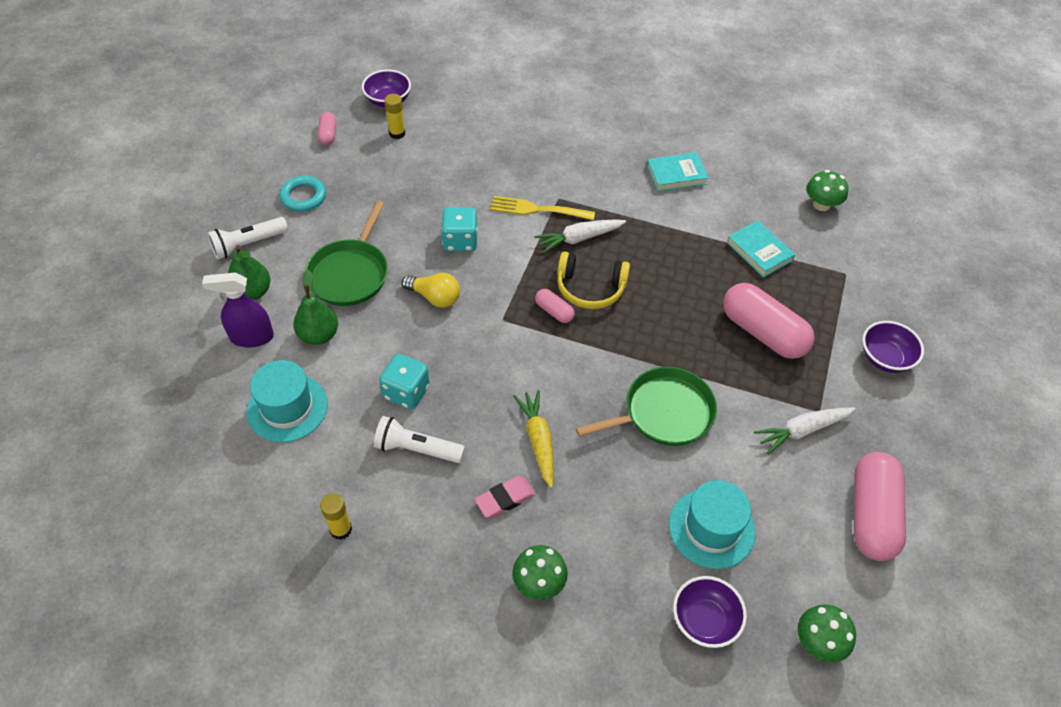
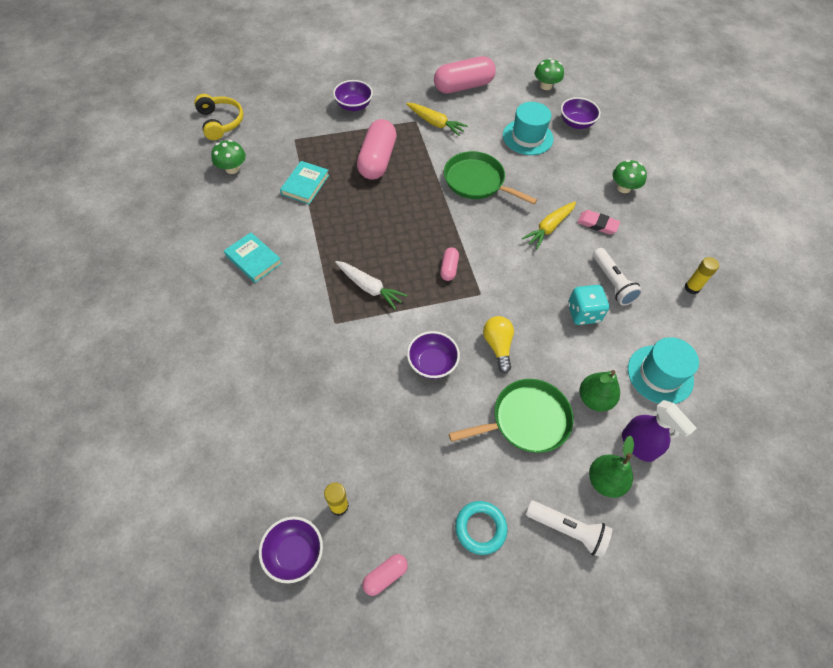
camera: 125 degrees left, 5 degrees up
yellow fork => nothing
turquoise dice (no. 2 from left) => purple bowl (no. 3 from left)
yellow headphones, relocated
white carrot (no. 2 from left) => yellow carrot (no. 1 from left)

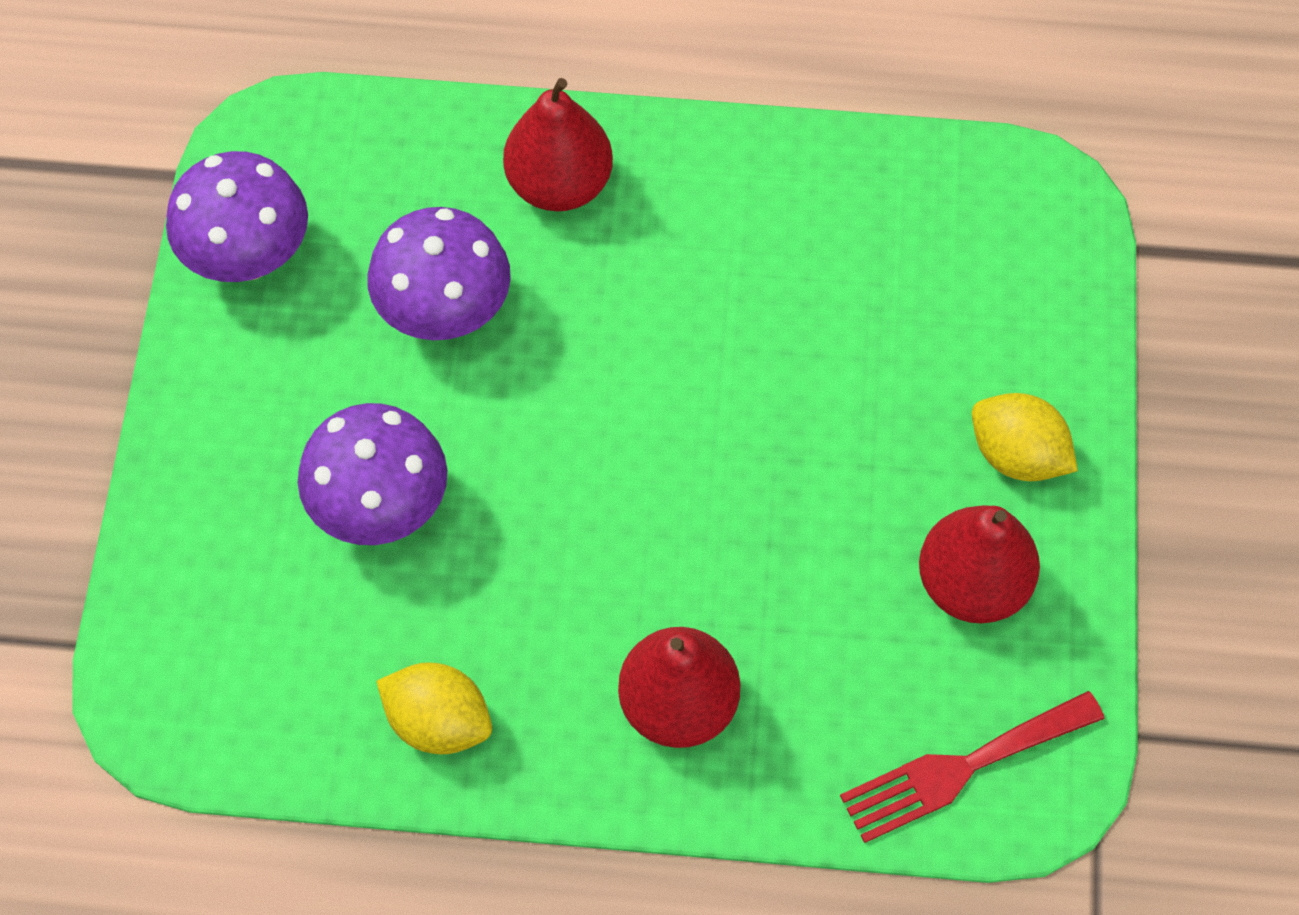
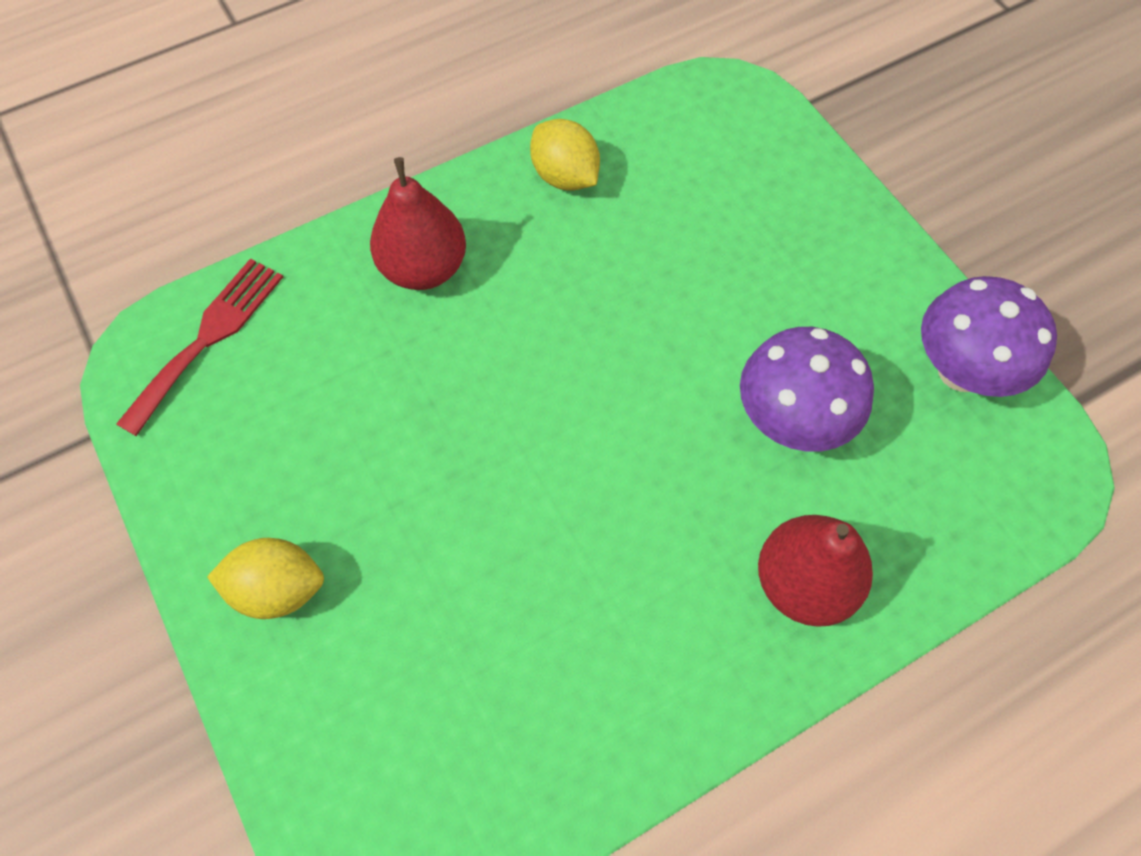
camera: 145 degrees right, 0 degrees up
purple mushroom (no. 2 from left) => nothing
red pear (no. 3 from left) => nothing
yellow lemon (no. 1 from left in the first image) => yellow lemon (no. 2 from left), 60 degrees clockwise

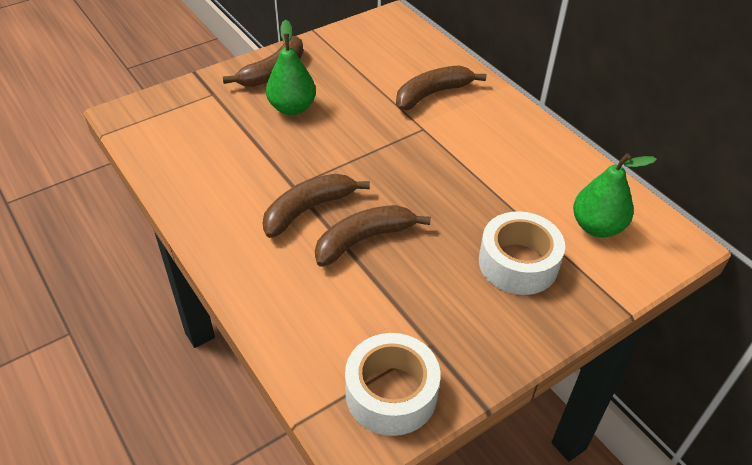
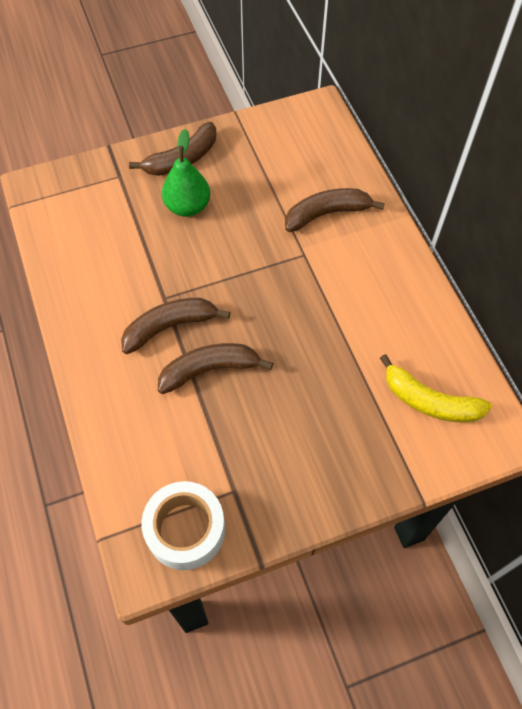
camera: 15 degrees right, 15 degrees up
green pear (no. 2 from left) => yellow banana
white tape (no. 2 from left) => nothing

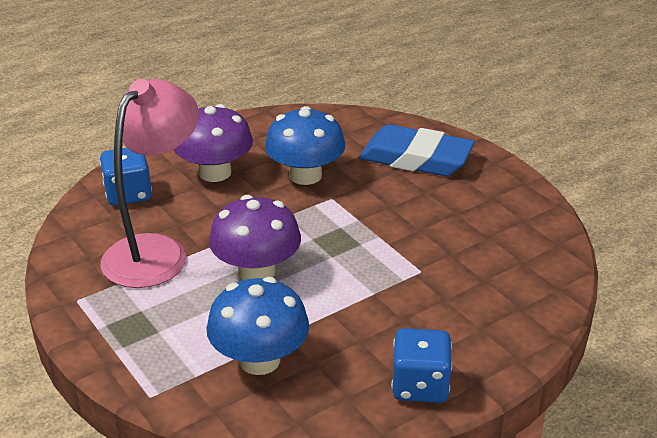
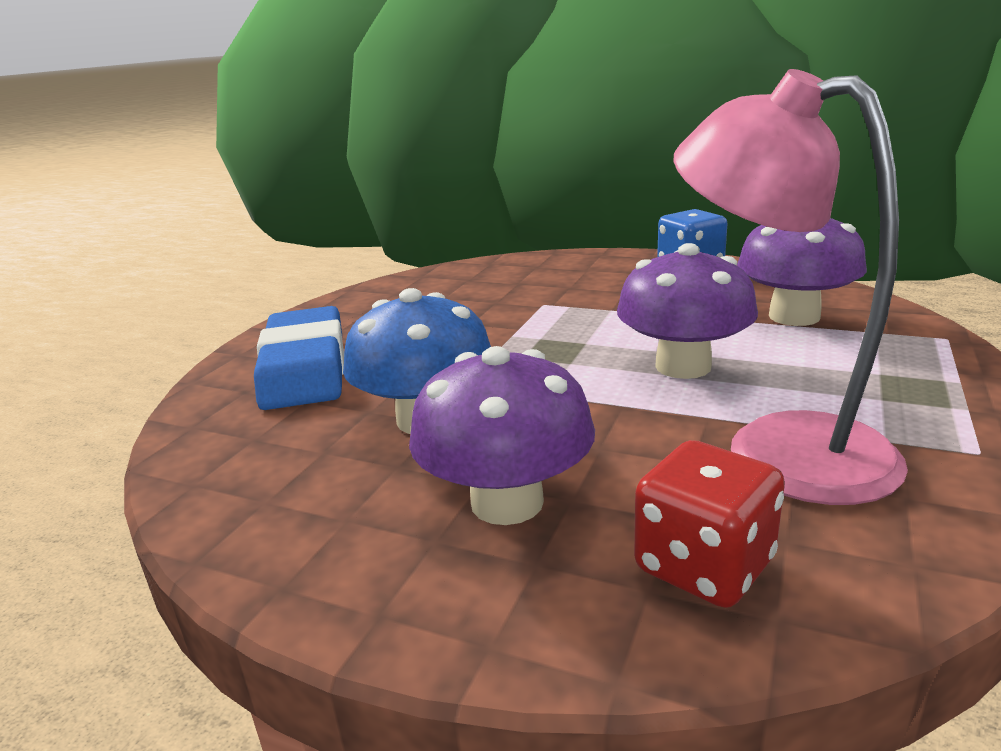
camera: 120 degrees left, 10 degrees down
pink lamp, 45 degrees clockwise
blue dice (no. 1 from left) => red dice
blue mushroom (no. 1 from left) => purple mushroom (no. 3 from left)

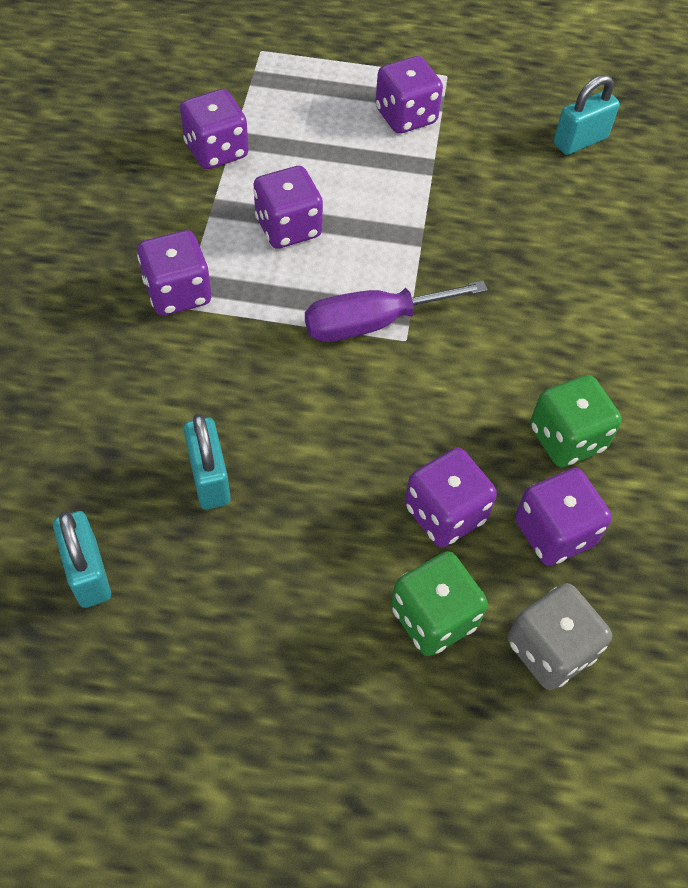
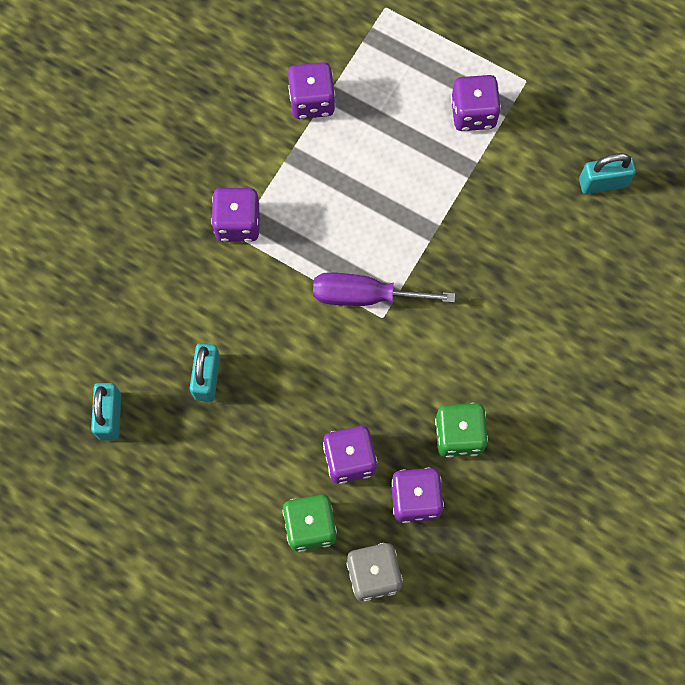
camera: 25 degrees right, 15 degrees up
purple dice (no. 3 from left) => nothing

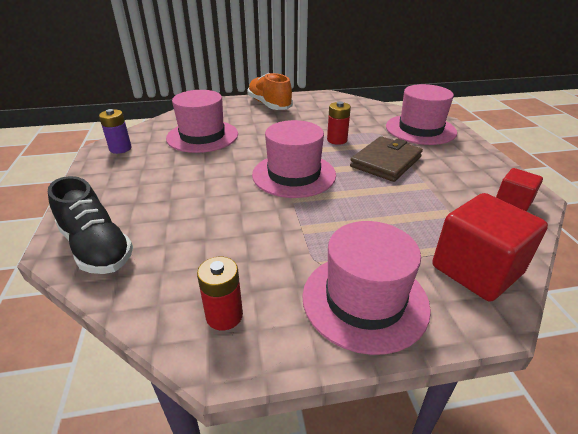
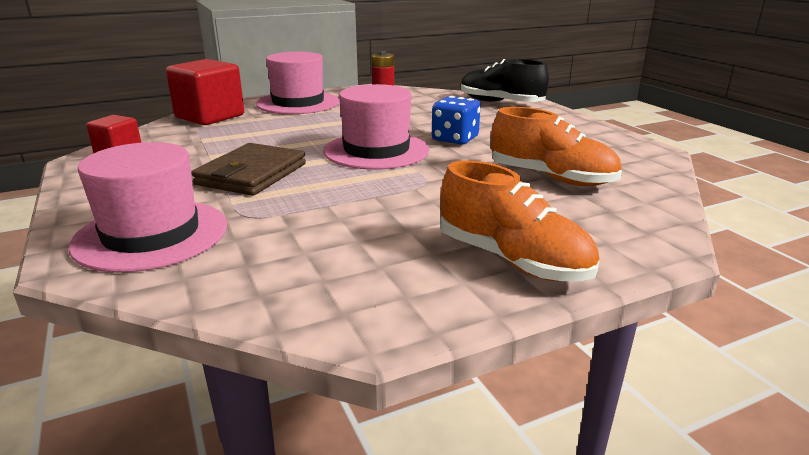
camera: 165 degrees right, 10 degrees down
pink hat (no. 1 from left) => orange shoe (no. 2 from left)
red battery (no. 2 from left) => nothing
purple battery => nothing
nothing => blue dice

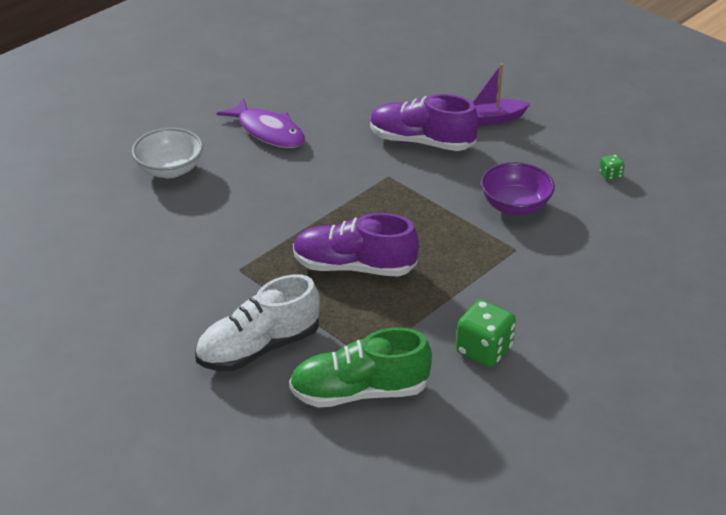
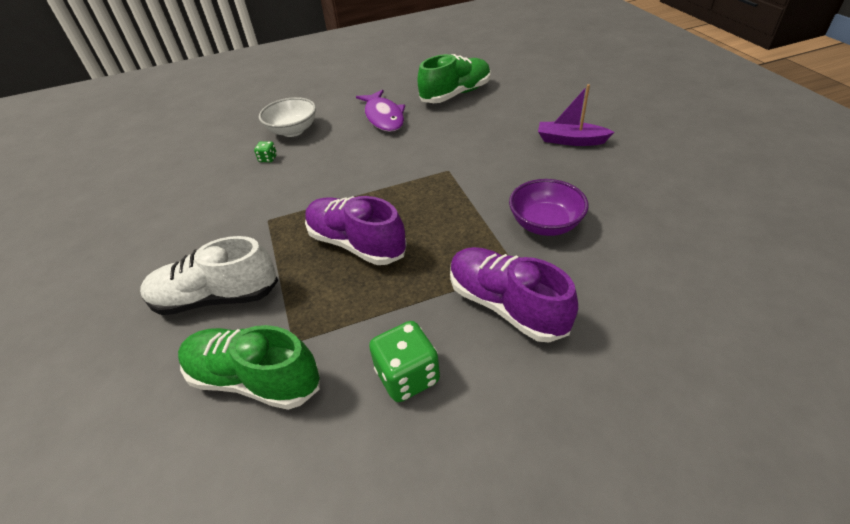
camera: 30 degrees right, 5 degrees up
purple shoe (no. 2 from left), relocated
green dice (no. 2 from left in the first image) => green dice (no. 1 from left), relocated
nothing => green shoe (no. 2 from left)

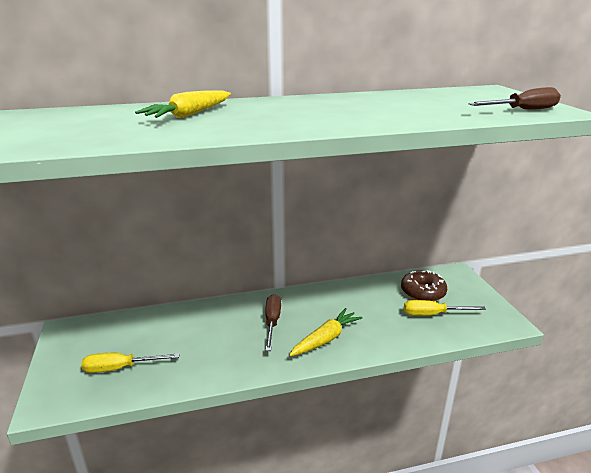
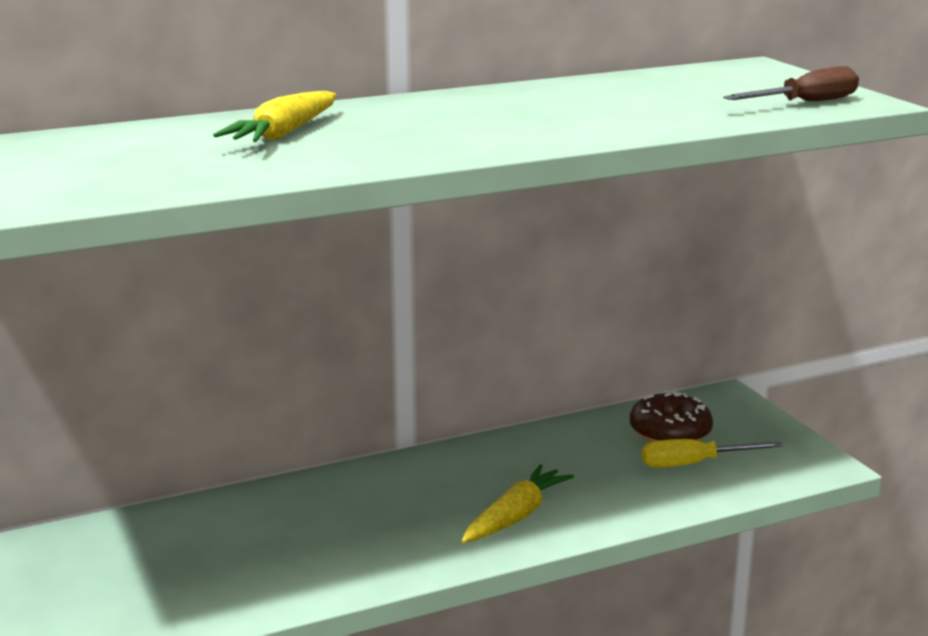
camera: 10 degrees left, 5 degrees down
brown screwdriver (no. 1 from left) => nothing
yellow screwdriver (no. 1 from left) => nothing

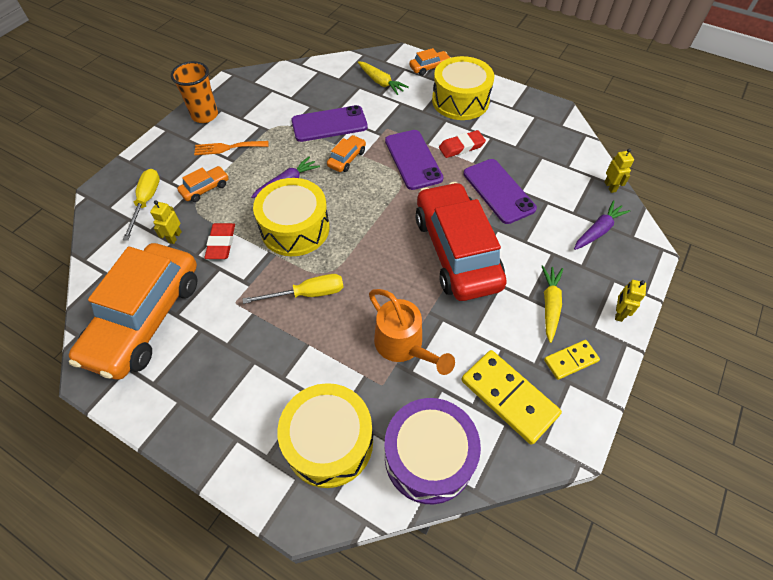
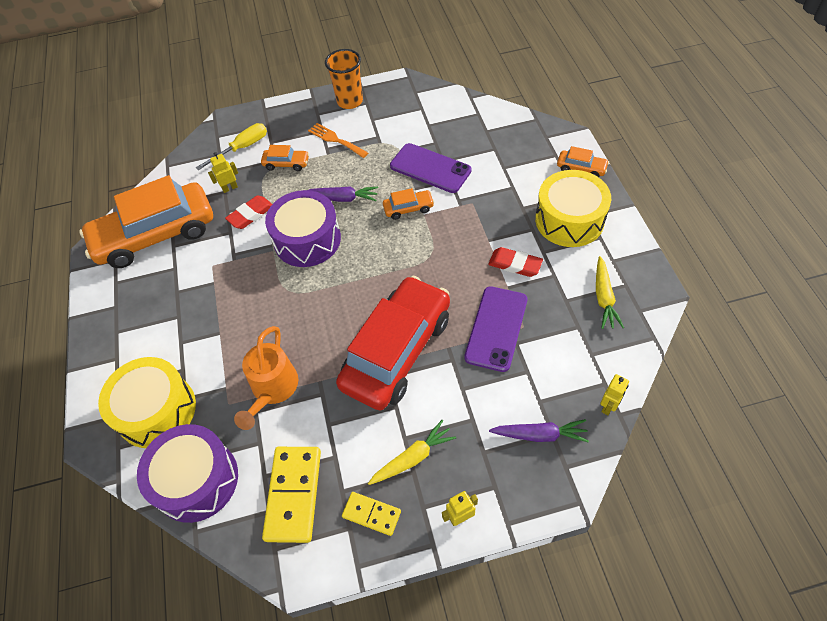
camera: 50 degrees right, 0 degrees up
yellow carrot (no. 1 from left in the first image) => yellow carrot (no. 2 from left), relocated
purple phone (no. 2 from left) => nothing
yellow drum (no. 1 from left) => purple drum (no. 2 from left)
yellow screwdriver (no. 2 from left) => nothing

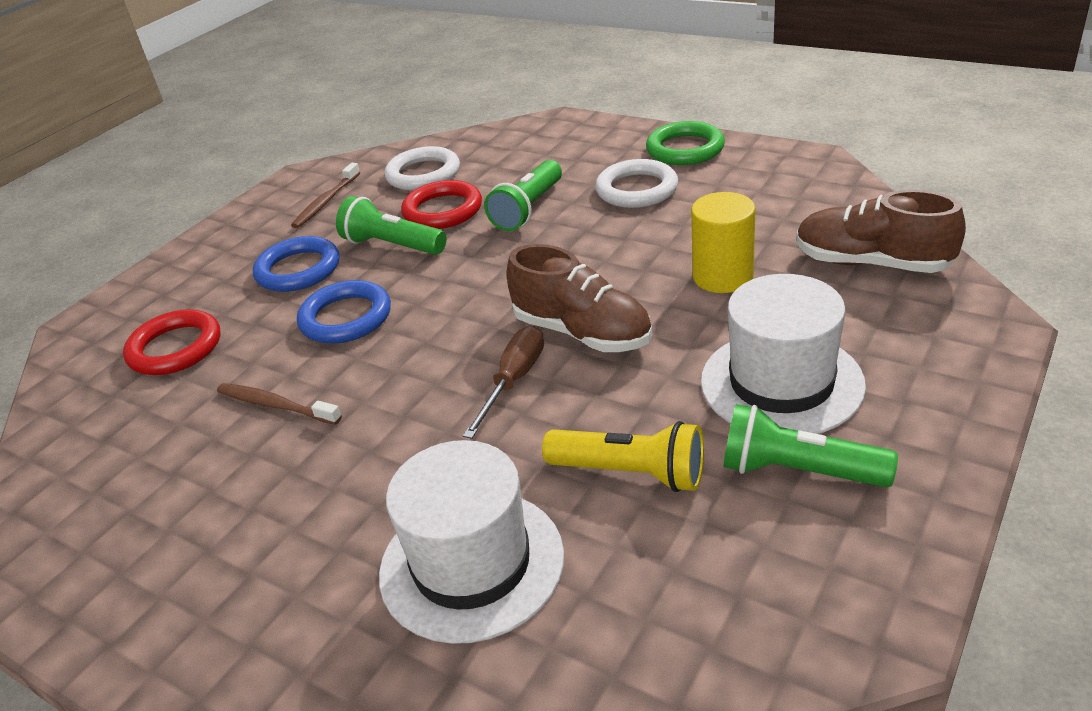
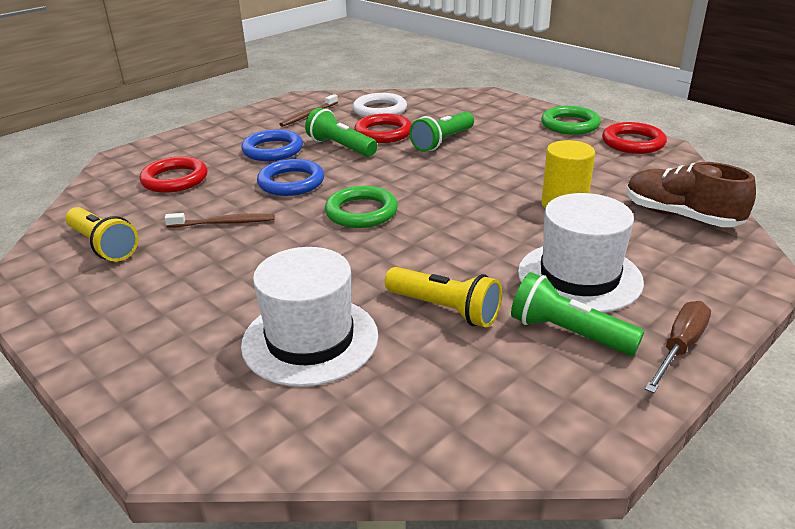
camera: 10 degrees right, 5 degrees down
white ring (no. 2 from left) => nothing
brown shoe (no. 1 from left) => nothing
brown screwdriver, relocated
brown toothbrush (no. 1 from left), 135 degrees clockwise
nothing => red ring (no. 3 from left)
nothing => green ring (no. 1 from left)
nothing => yellow flashlight (no. 1 from left)

